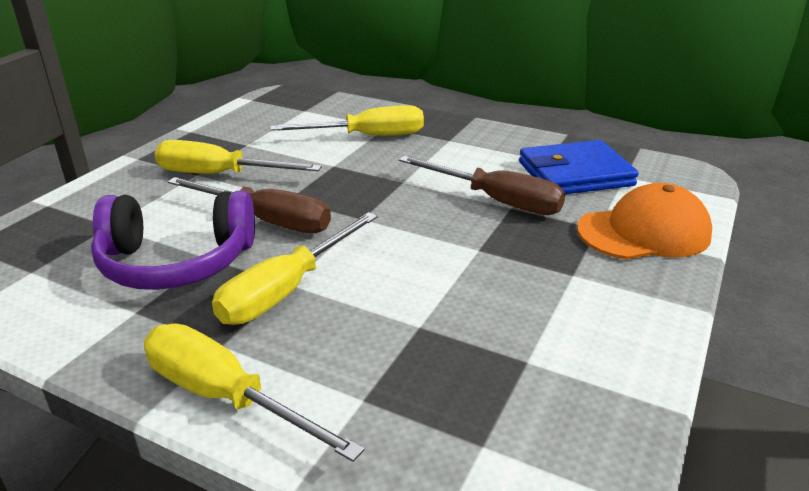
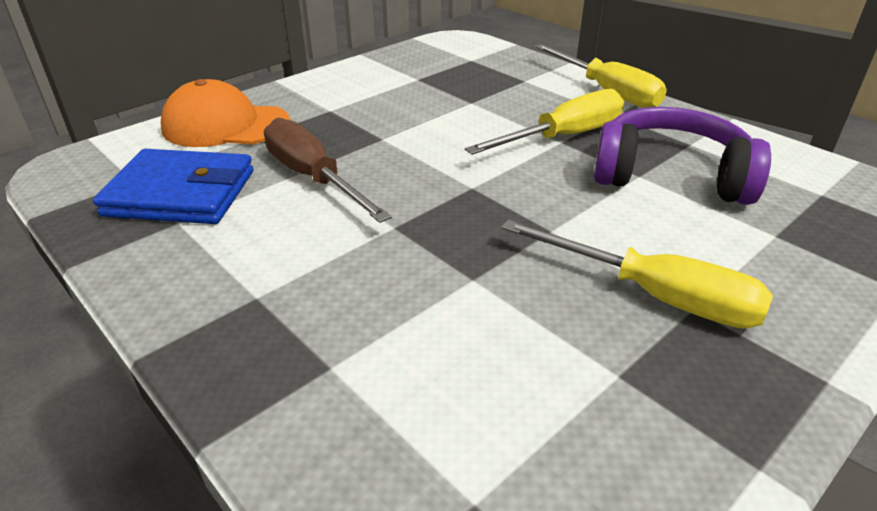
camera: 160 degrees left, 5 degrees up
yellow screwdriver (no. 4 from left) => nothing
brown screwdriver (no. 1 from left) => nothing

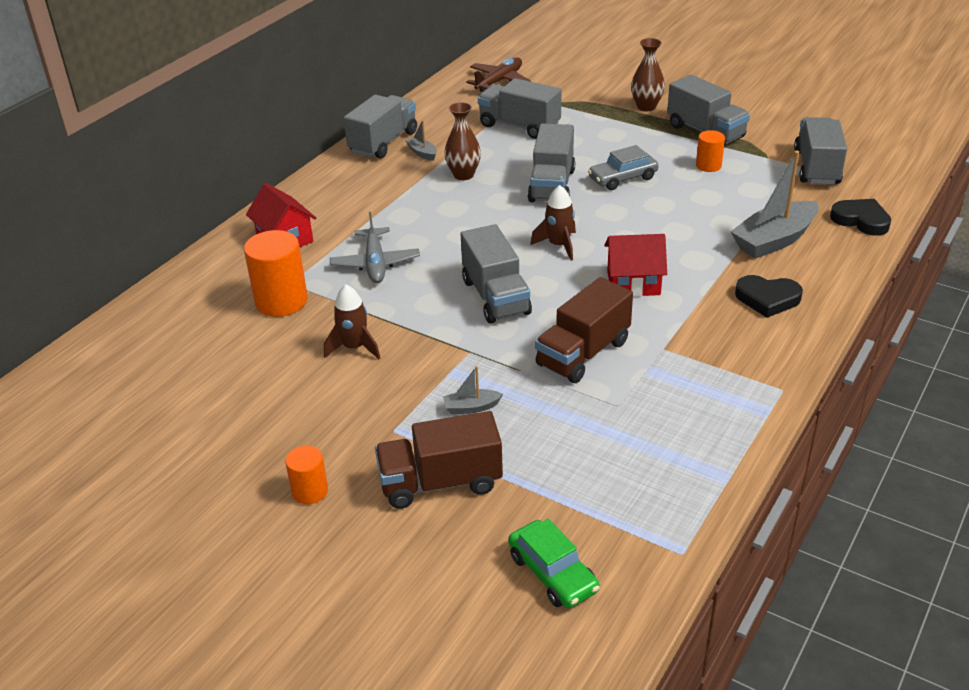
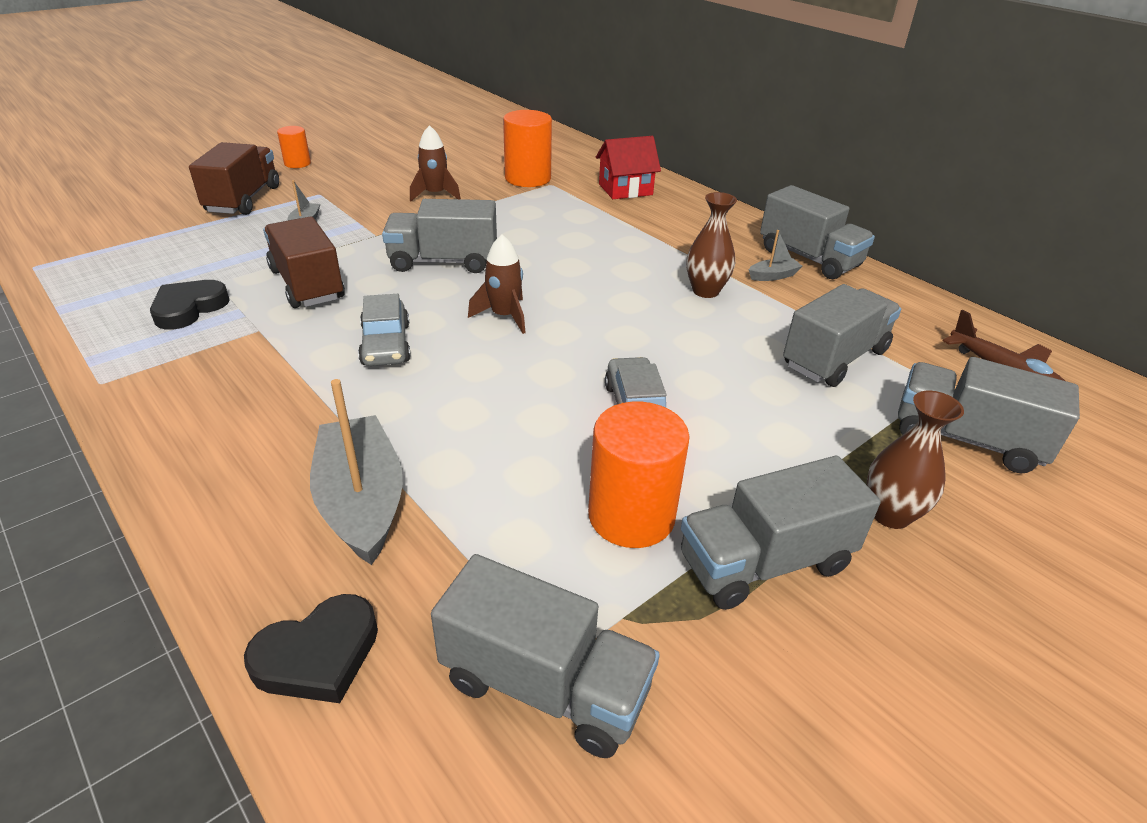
camera: 105 degrees right, 0 degrees up
grey truck (no. 4 from left in the first image) => grey truck (no. 6 from left), relocated
orange cylinder (no. 3 from left), x1.78
grey plane => nothing
red house (no. 2 from left) => grey car (no. 1 from left)
black heart (no. 1 from left), relocated
green car => nothing

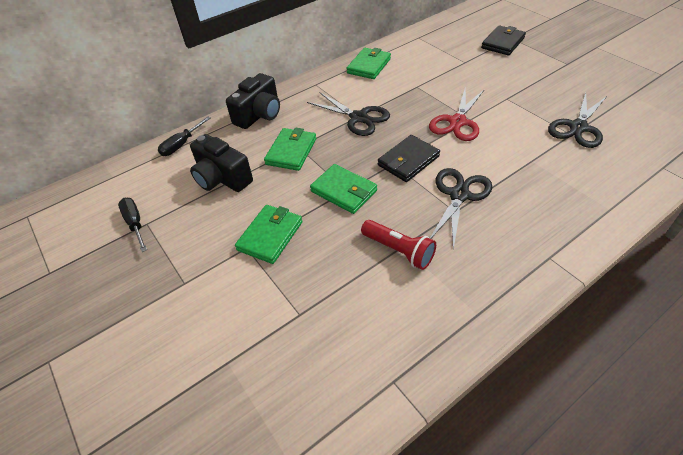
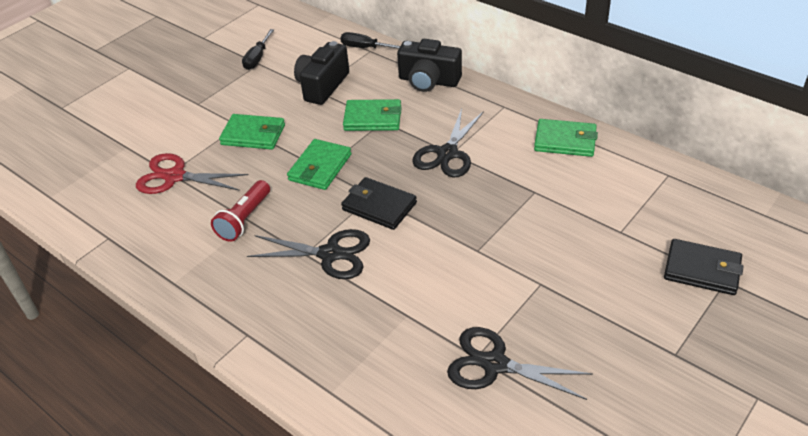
camera: 75 degrees right, 5 degrees down
red scissors, relocated
black screwdriver (no. 1 from left), 150 degrees clockwise

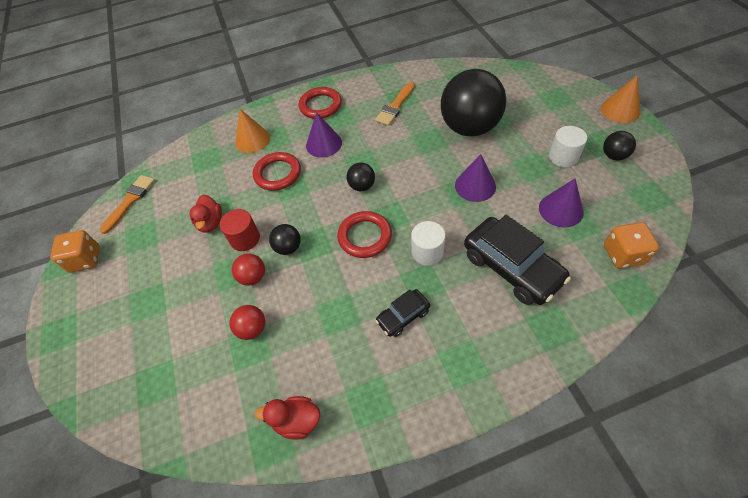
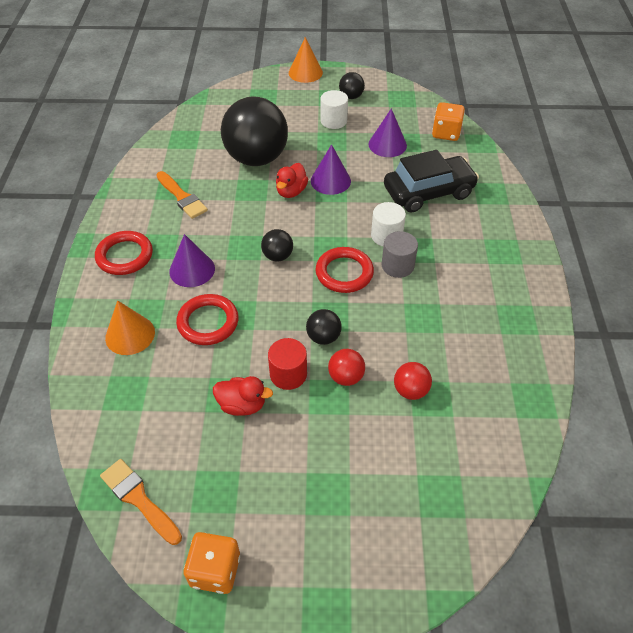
camera: 75 degrees left, 5 degrees down
black car (no. 1 from left) => nothing
red duck (no. 2 from left), relocated
nothing => grey cylinder

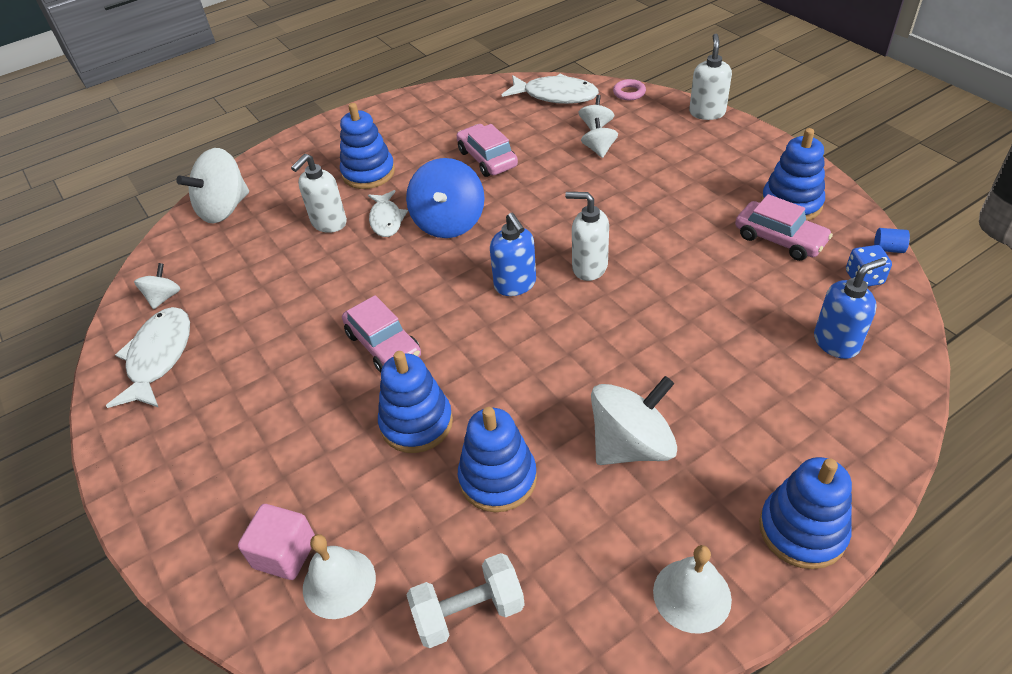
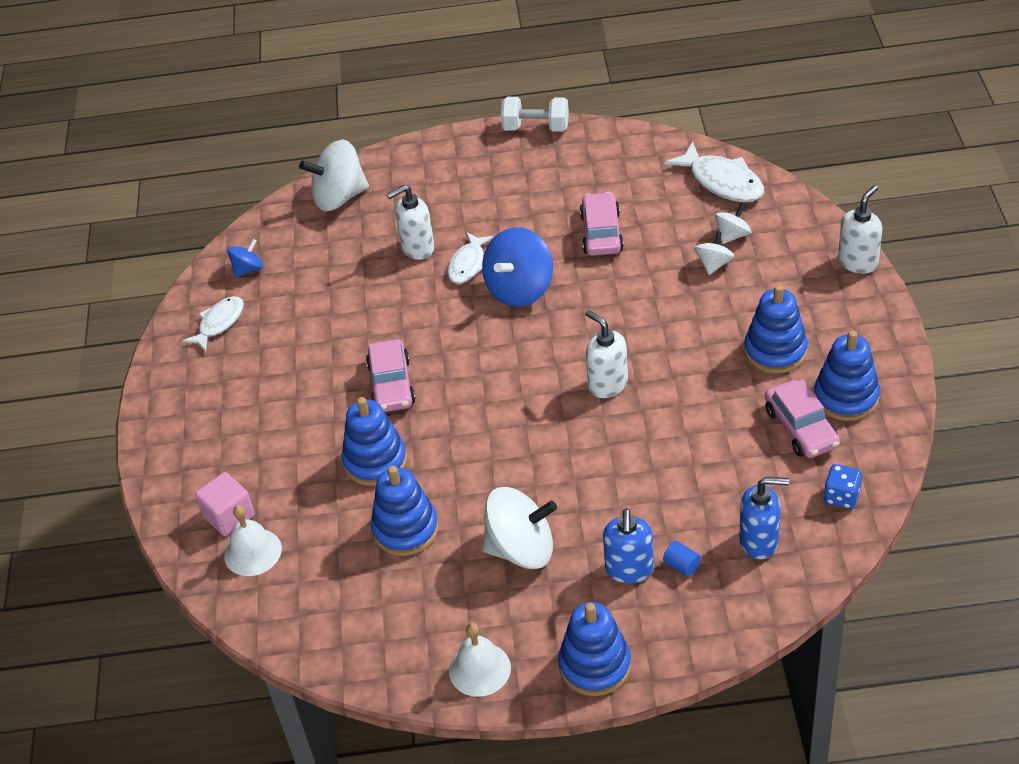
camera: 30 degrees right, 0 degrees up
pink ring => nothing
blue stacking toy (no. 1 from left in the first image) => blue stacking toy (no. 4 from left), relocated
blue soap dispenser (no. 1 from left), relocated
blue cylinder, relocated
white spinning top (no. 1 from left) => blue spinning top (no. 1 from left)
white fish (no. 1 from left), x0.65
white dumbbell, relocated

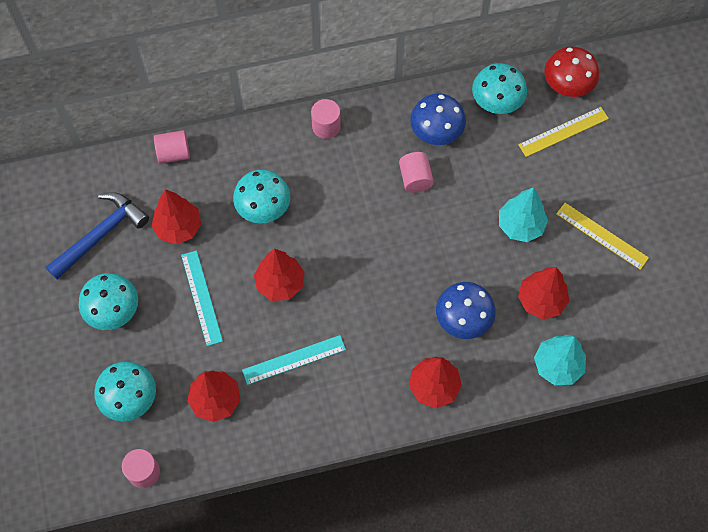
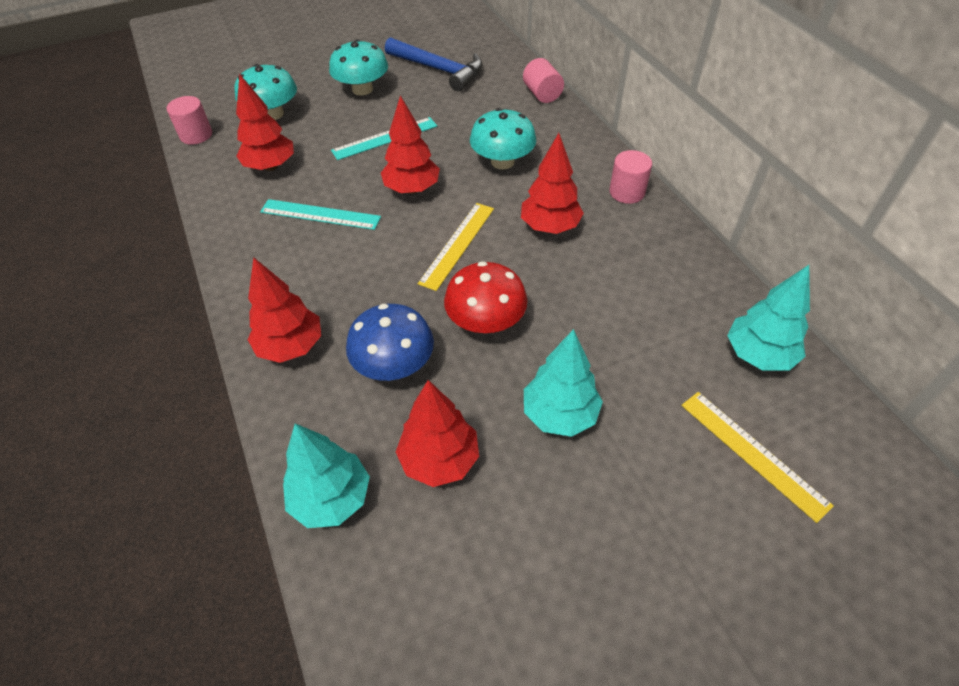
camera: 80 degrees right, 15 degrees down
red mushroom, relocated
turquoise mushroom (no. 4 from left) => turquoise tree (no. 3 from left)
blue mushroom (no. 1 from left) => nothing
pink cylinder (no. 4 from left) => nothing
red tree (no. 1 from left in the first image) => red tree (no. 5 from left), relocated
yellow ruler (no. 2 from left in the first image) => yellow ruler (no. 1 from left), relocated
turquoise ruler (no. 2 from left in the first image) => turquoise ruler (no. 1 from left), 45 degrees counterclockwise

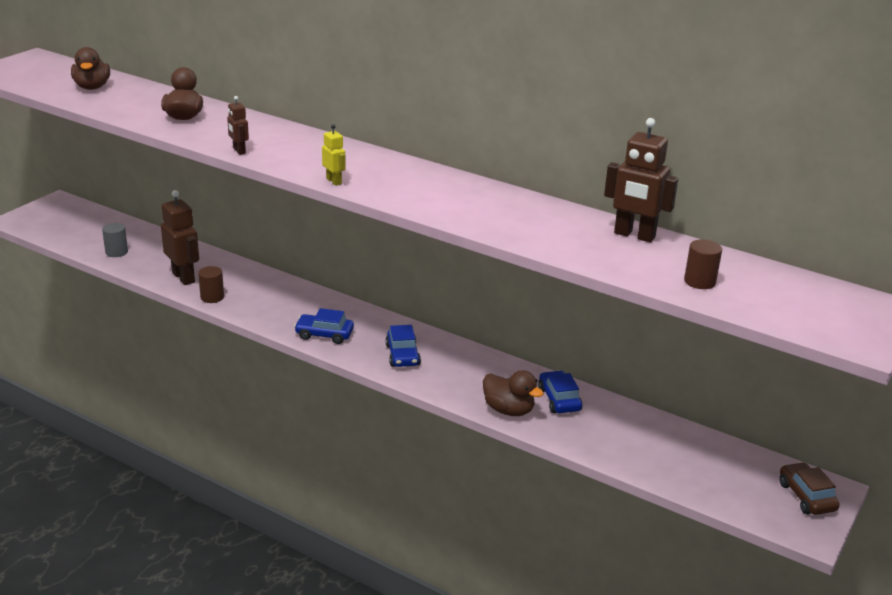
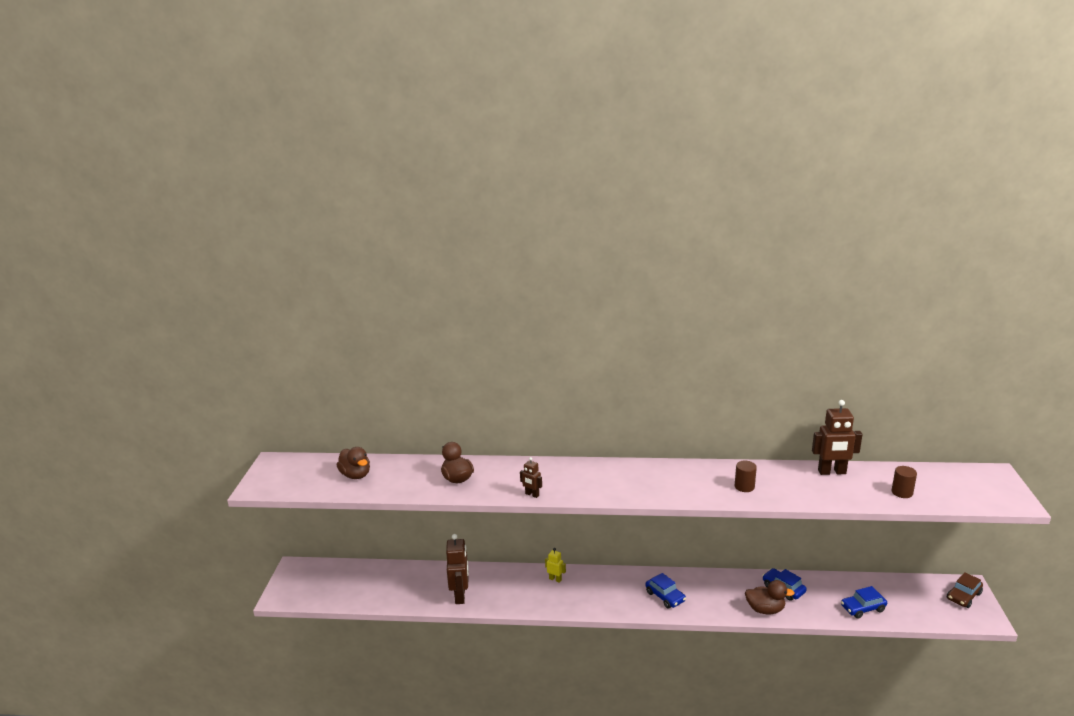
camera: 25 degrees left, 5 degrees down
yellow robot, relocated
brown robot (no. 1 from left), 60 degrees clockwise
grey cylinder => nothing
brown cylinder (no. 1 from left), relocated
blue car (no. 1 from left in the first image) => blue car (no. 3 from left), relocated
brown car, 90 degrees counterclockwise

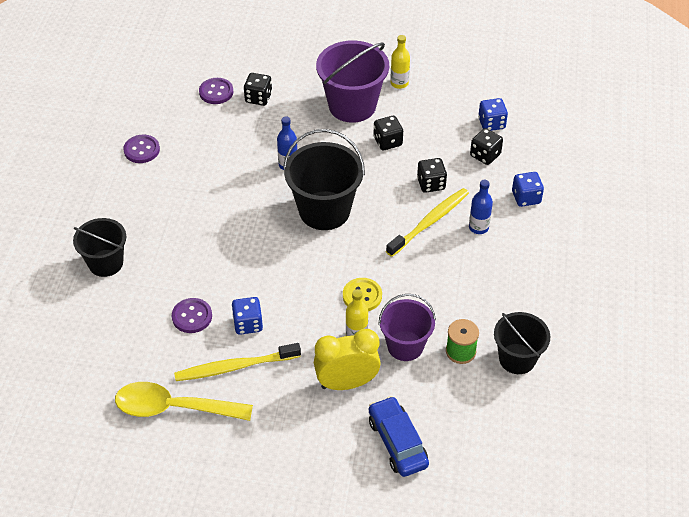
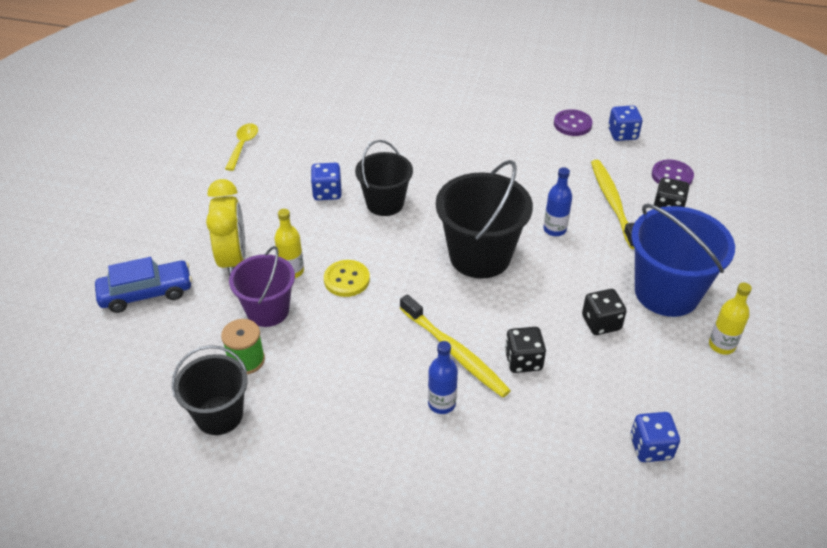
camera: 95 degrees right, 5 degrees down
purple bucket (no. 1 from left) => blue bucket
black dice (no. 4 from left) => nothing
blue dice (no. 3 from left in the first image) => blue dice (no. 2 from left), relocated
black bucket (no. 1 from left in the first image) => black bucket (no. 2 from left), relocated
purple button (no. 2 from left) => nothing
yellow toothbrush (no. 1 from left in the first image) => yellow toothbrush (no. 2 from left), relocated
yellow spoon, x0.56

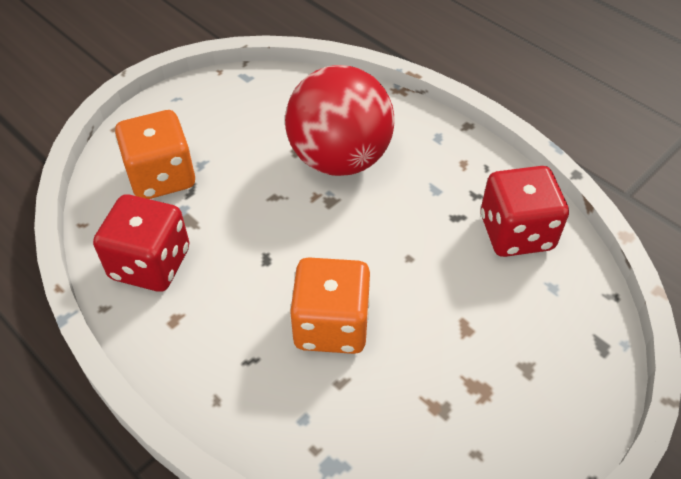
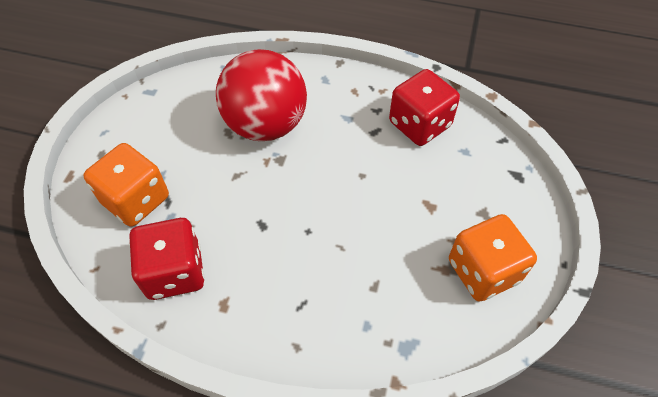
camera: 30 degrees left, 5 degrees up
orange dice (no. 2 from left), relocated

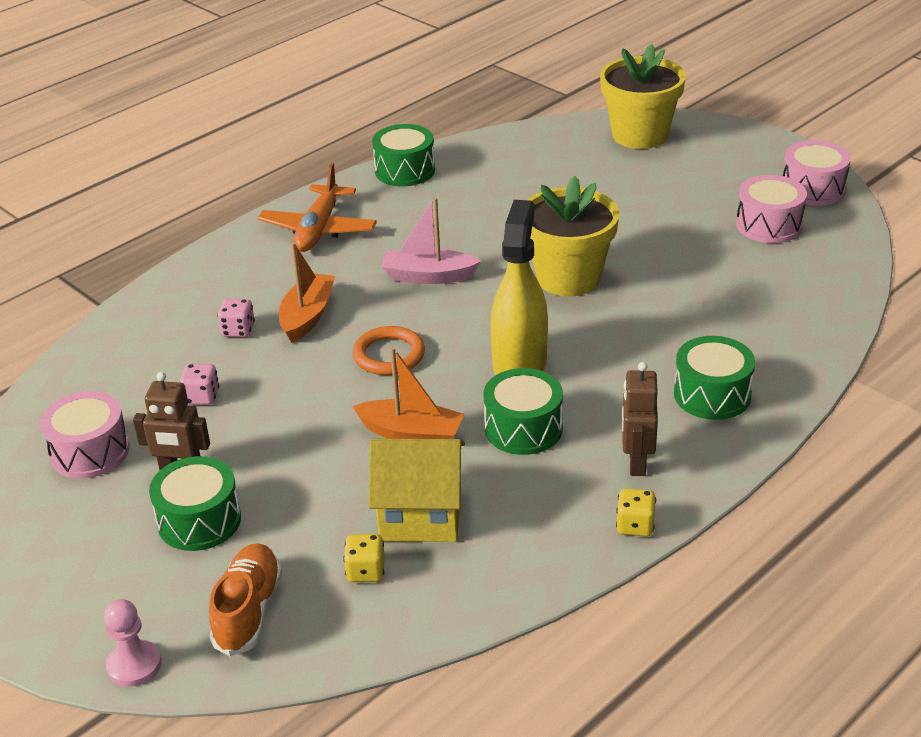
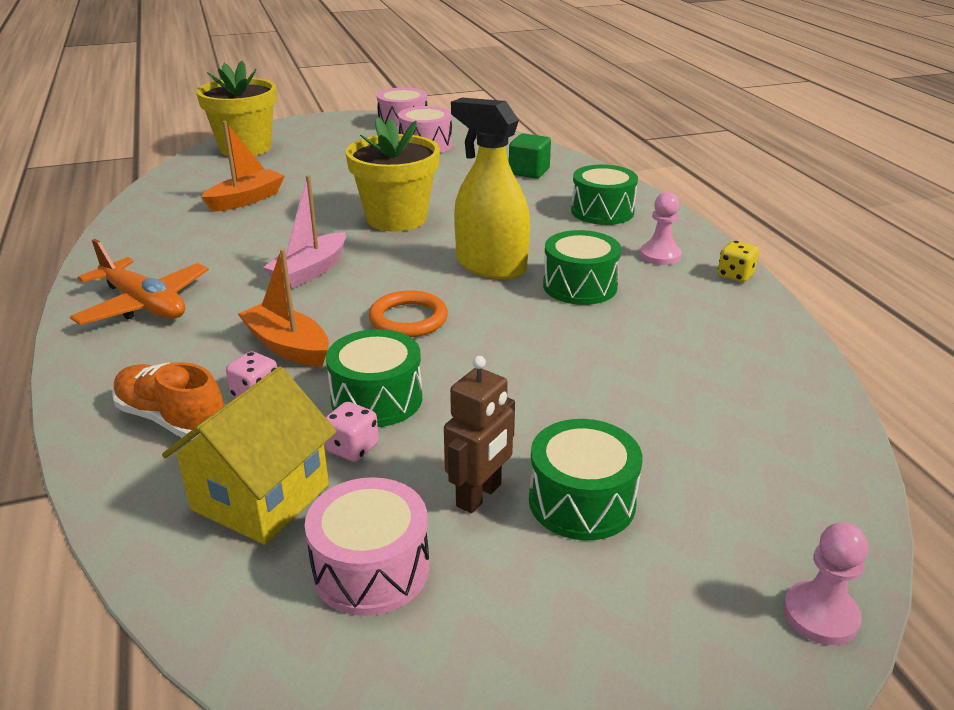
camera: 65 degrees left, 5 degrees down
green drum (no. 2 from left in the first image) => green drum (no. 1 from left), relocated
orange boat (no. 2 from left in the first image) => orange boat (no. 1 from left), relocated
brown robot (no. 2 from left) => pink pawn (no. 1 from left)
yellow house, relocated
yellow dice (no. 1 from left) => nothing
orange shoe, relocated
nothing => green cube

